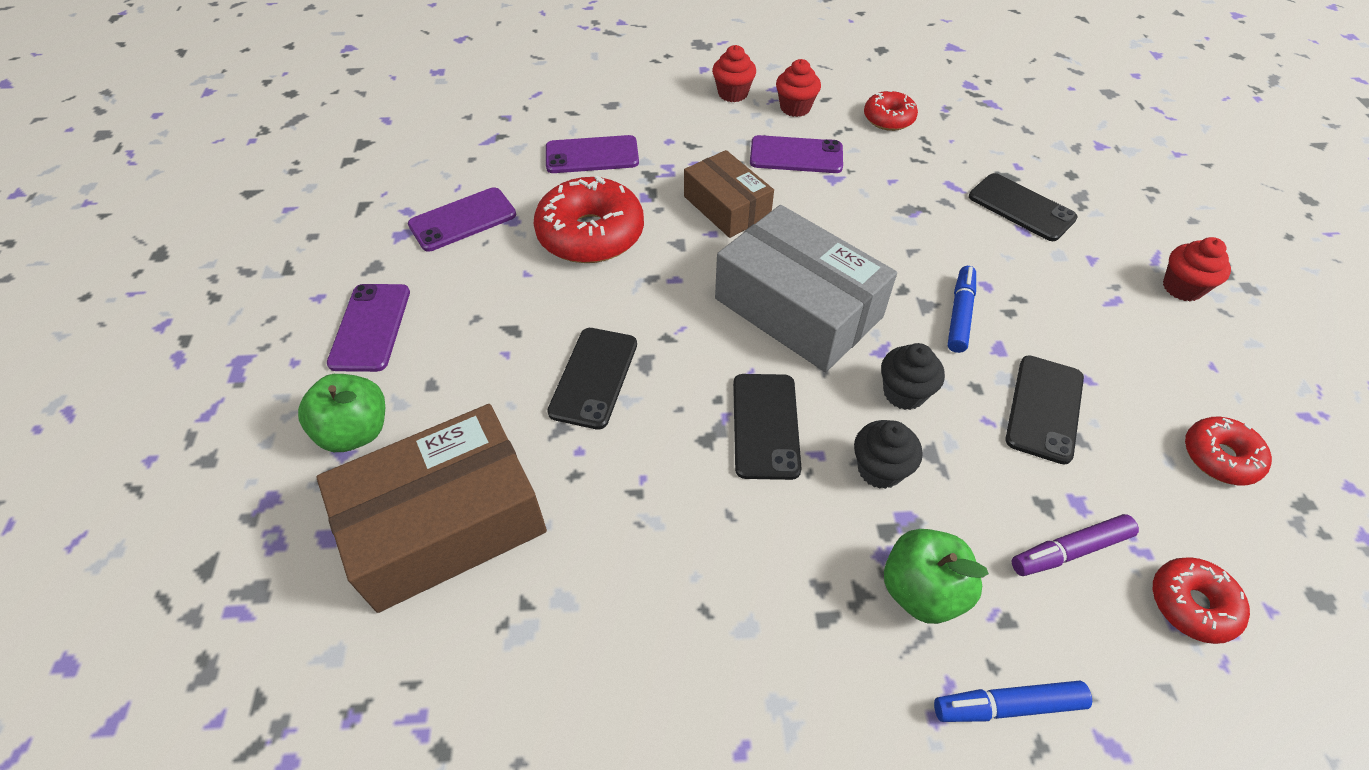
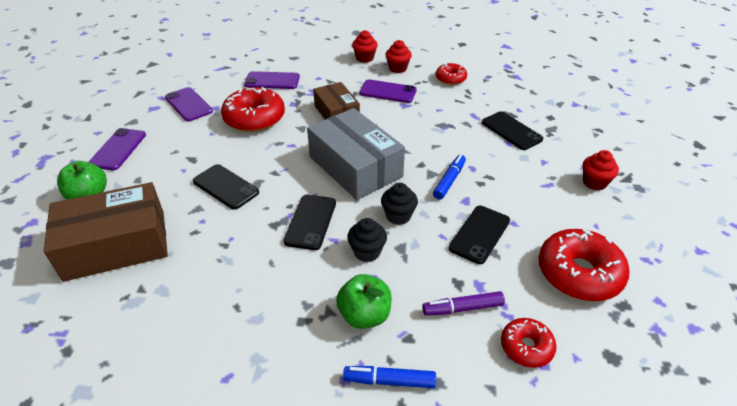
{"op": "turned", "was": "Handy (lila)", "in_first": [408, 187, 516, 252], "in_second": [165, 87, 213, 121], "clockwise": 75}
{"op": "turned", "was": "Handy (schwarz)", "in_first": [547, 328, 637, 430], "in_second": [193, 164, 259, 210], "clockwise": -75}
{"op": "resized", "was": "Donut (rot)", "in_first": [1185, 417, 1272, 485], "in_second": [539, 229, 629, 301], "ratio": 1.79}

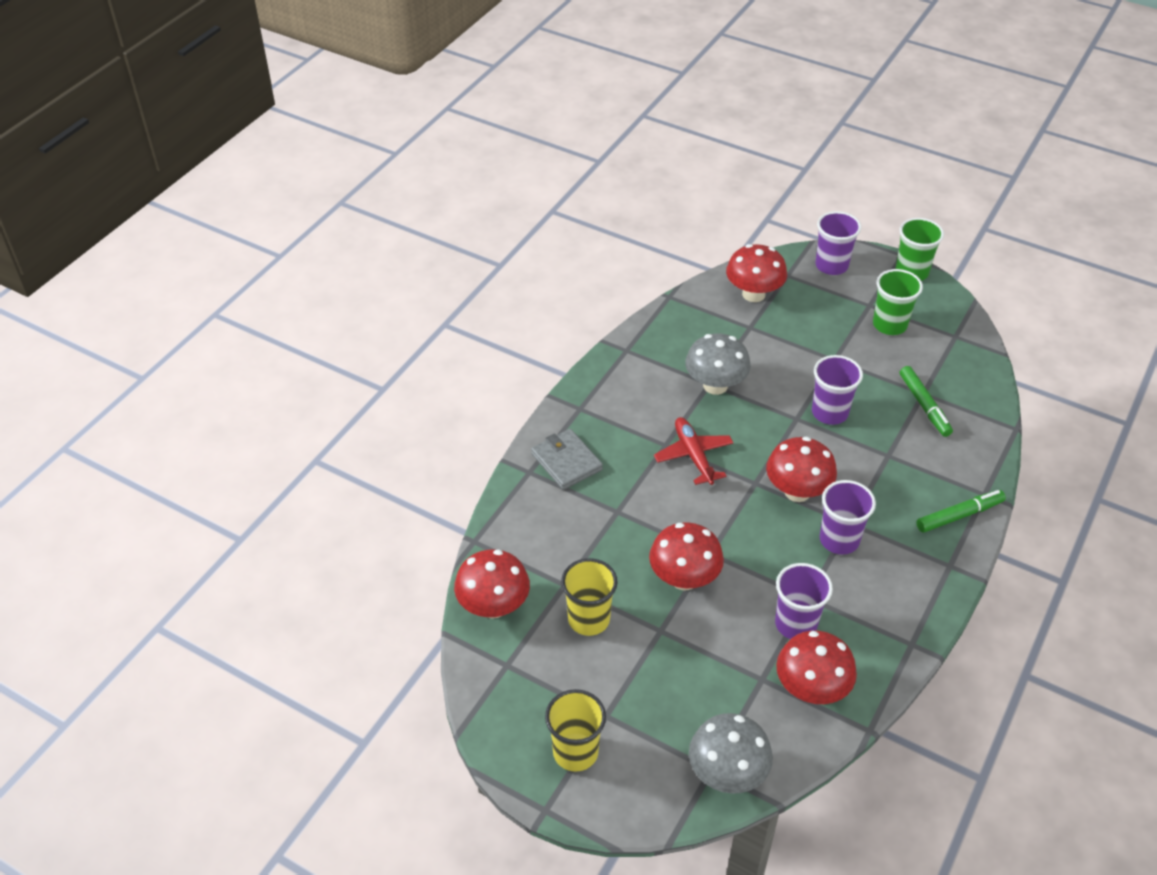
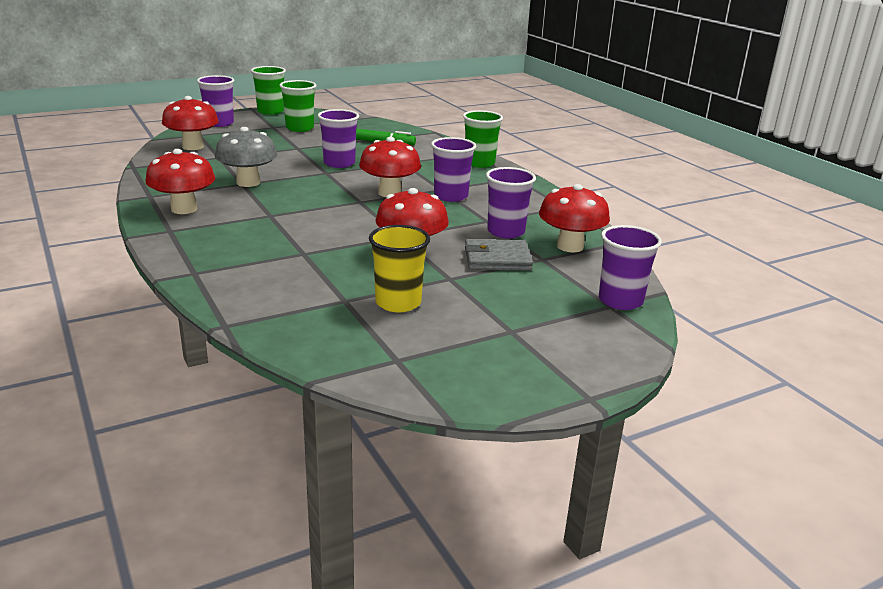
{"op": "removed", "was": "Becher (gelb)", "in_first": [545, 689, 606, 772]}
{"op": "removed", "was": "Flugzeug (rot)", "in_first": [654, 417, 734, 485]}
{"op": "moved", "was": "Pilz (rot)", "in_first": [454, 549, 530, 619], "in_second": [145, 149, 215, 214]}
{"op": "moved", "was": "Geldbörse (grau)", "in_first": [531, 429, 603, 490], "in_second": [465, 239, 533, 271]}
{"op": "replaced", "was": "Pilz (grau)", "now": "Becher (lila)", "in_first": [689, 713, 773, 794], "in_second": [599, 225, 662, 310]}
{"op": "replaced", "was": "Filzstift (grün)", "now": "Becher (grün)", "in_first": [916, 490, 1006, 533], "in_second": [463, 110, 503, 168]}

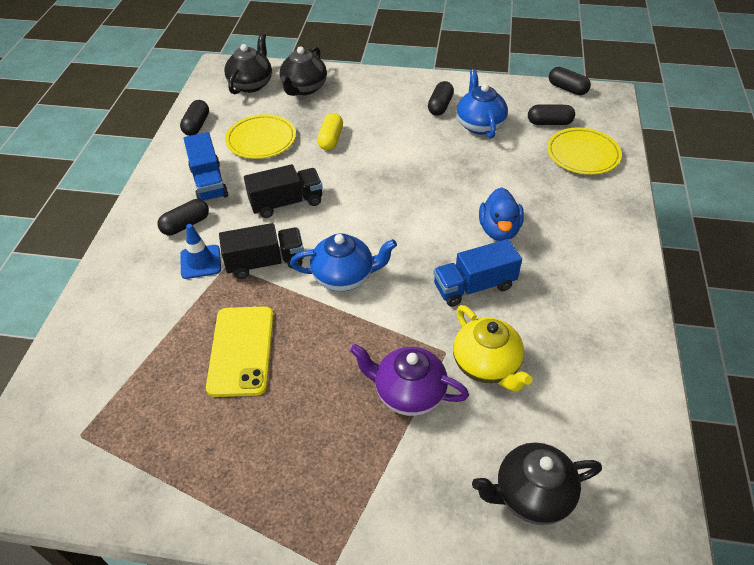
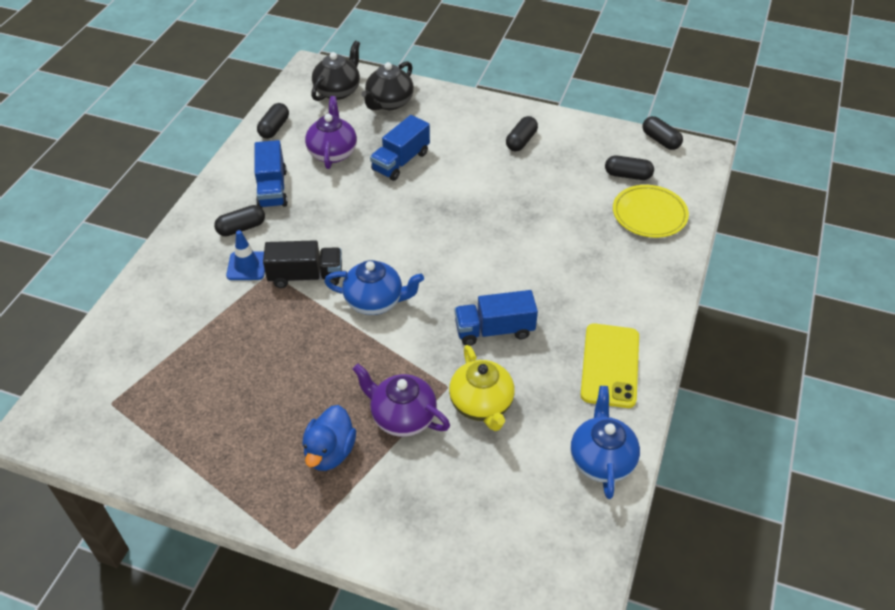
{"op": "removed", "was": "Lastwagen (schwarz)", "in_first": [244, 164, 323, 218]}
{"op": "removed", "was": "Teekanne (schwarz)", "in_first": [472, 443, 602, 525]}
{"op": "moved", "was": "Handy (gelb)", "in_first": [206, 306, 274, 397], "in_second": [580, 323, 639, 408]}
{"op": "moved", "was": "Teekanne (blau)", "in_first": [457, 69, 508, 139], "in_second": [571, 386, 640, 499]}
{"op": "moved", "was": "Ente (blau)", "in_first": [479, 187, 524, 241], "in_second": [302, 405, 356, 471]}
{"op": "replaced", "was": "Teller (gelb)", "now": "Teekanne (lila)", "in_first": [225, 114, 296, 159], "in_second": [305, 96, 357, 169]}
{"op": "replaced", "was": "Kapsel (gelb)", "now": "Lastwagen (blau)", "in_first": [317, 113, 343, 150], "in_second": [370, 115, 430, 181]}

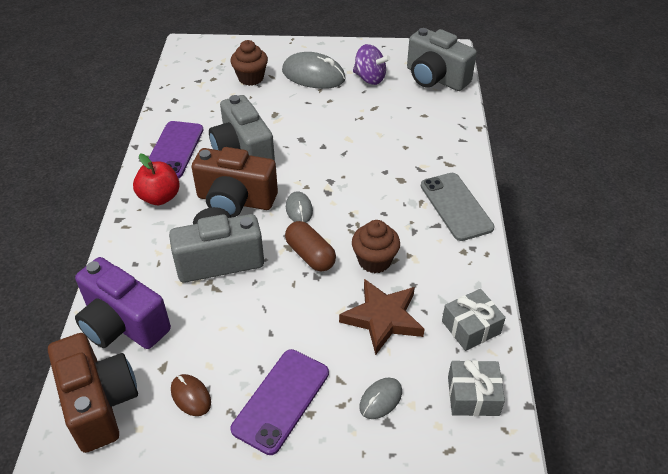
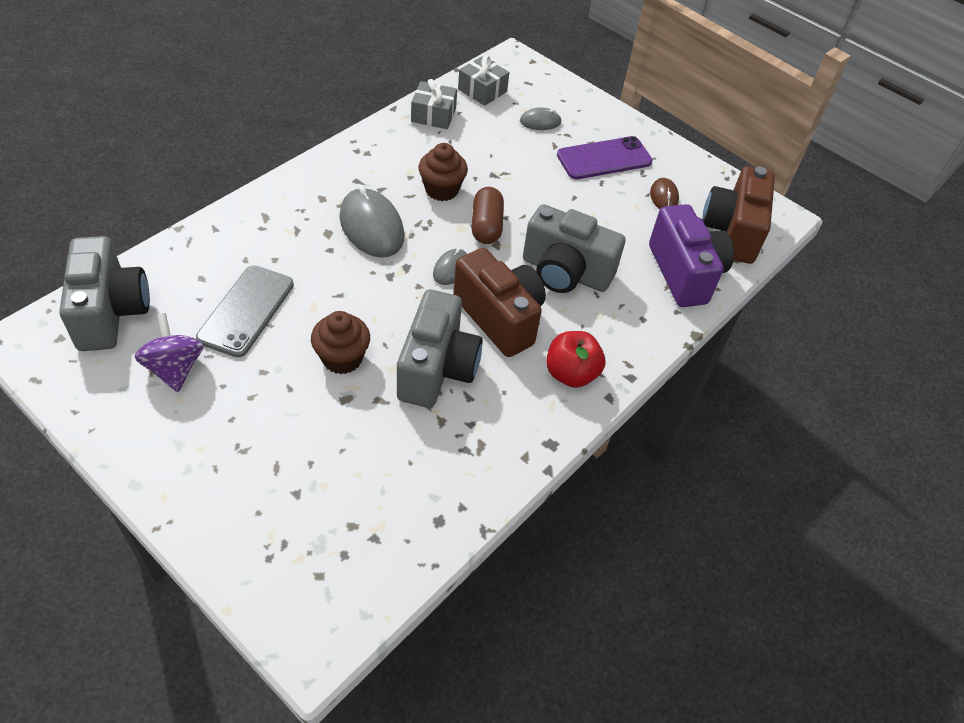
{"op": "removed", "was": "Handy (lila)", "in_first": [149, 121, 204, 178]}
{"op": "removed", "was": "Stern (braun)", "in_first": [339, 279, 425, 355]}
{"op": "moved", "was": "Muffin (braun)", "in_first": [231, 40, 268, 86], "in_second": [311, 311, 370, 374]}
{"op": "moved", "was": "Computermaus (grau)", "in_first": [282, 52, 346, 89], "in_second": [339, 185, 405, 258]}
{"op": "moved", "was": "Handy (grau)", "in_first": [421, 173, 494, 241], "in_second": [196, 265, 294, 357]}

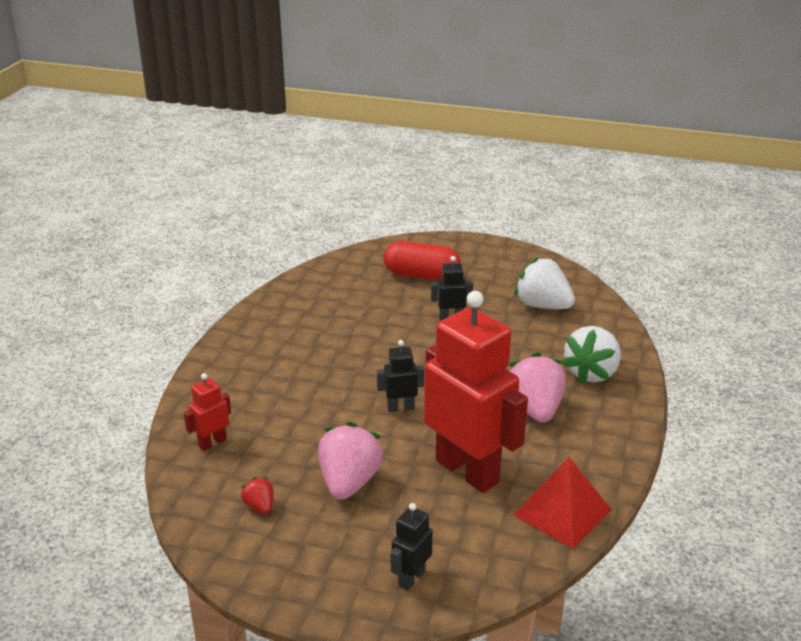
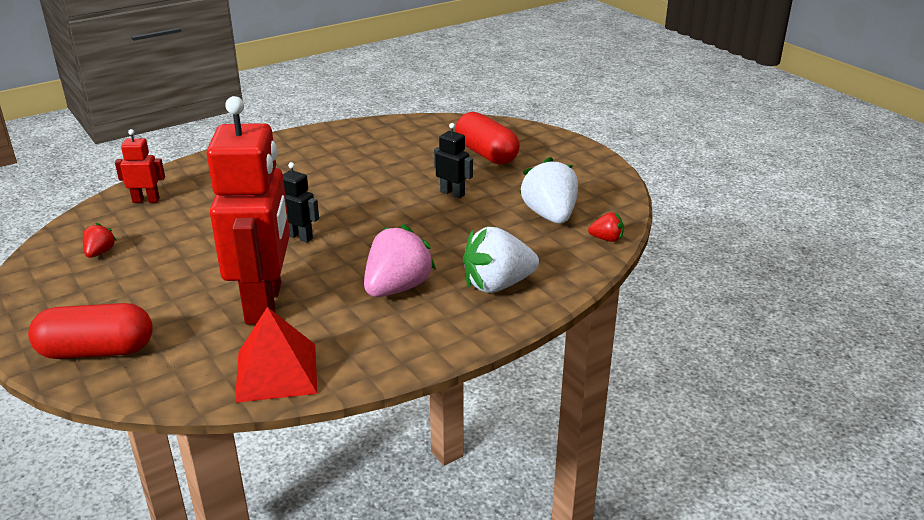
{"op": "removed", "was": "Erdbeere (rosa)", "in_first": [318, 422, 383, 500]}
{"op": "added", "now": "Erdbeere (rot)", "in_second": [588, 212, 624, 242]}
{"op": "replaced", "was": "Roboter (schwarz)", "now": "Kapsel (rot)", "in_first": [391, 503, 433, 591], "in_second": [28, 303, 153, 359]}

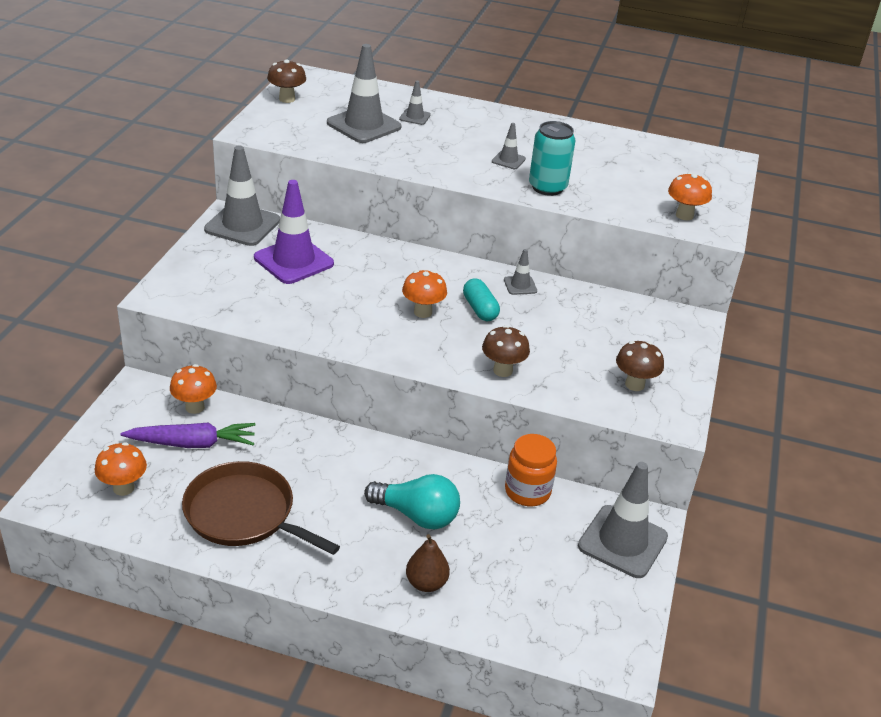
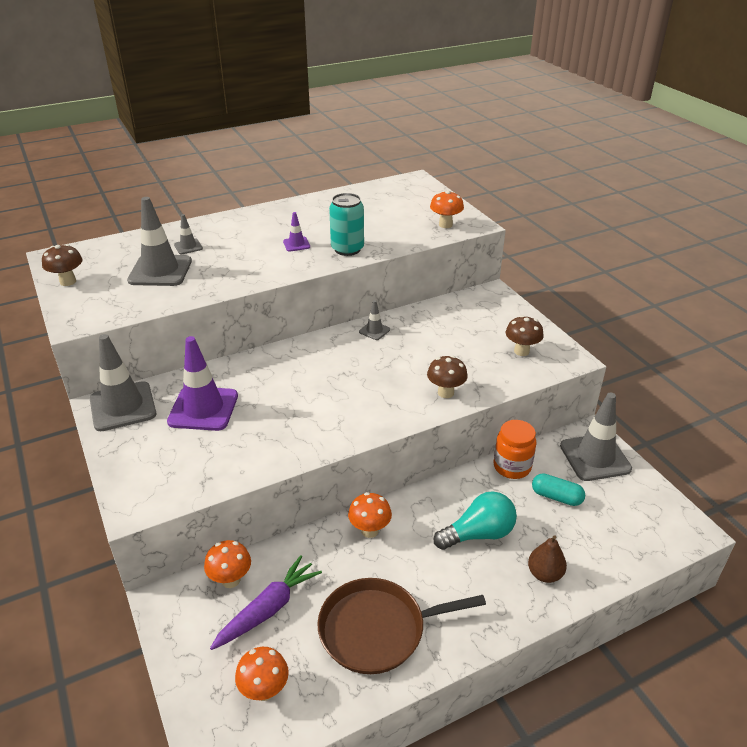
{"op": "moved", "was": "Pilz (orange)", "in_first": [402, 270, 447, 318], "in_second": [348, 492, 392, 538]}
{"op": "moved", "was": "Kapsel (türkis)", "in_first": [463, 279, 500, 321], "in_second": [532, 473, 585, 506]}
{"op": "recoloured", "was": "Leitkegel (grau)", "now": "Leitkegel (lila)", "in_first": [492, 123, 526, 169], "in_second": [283, 212, 310, 252]}

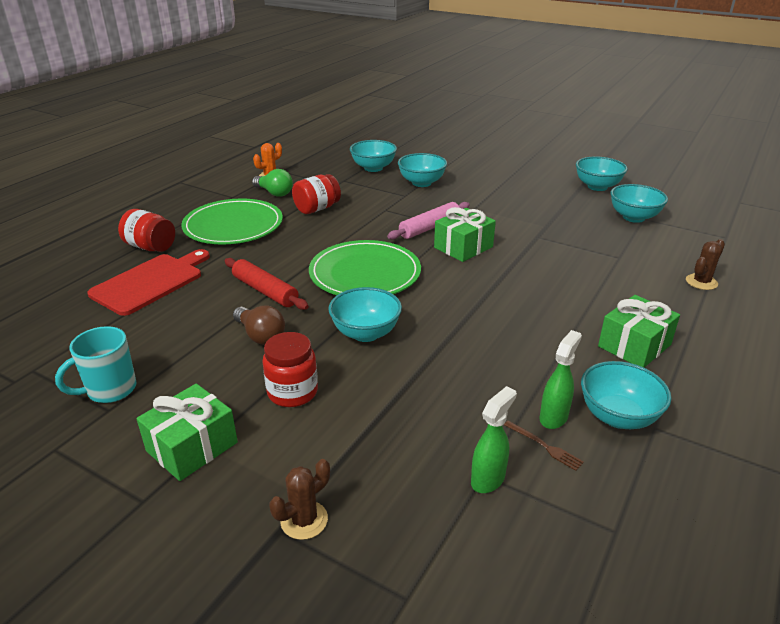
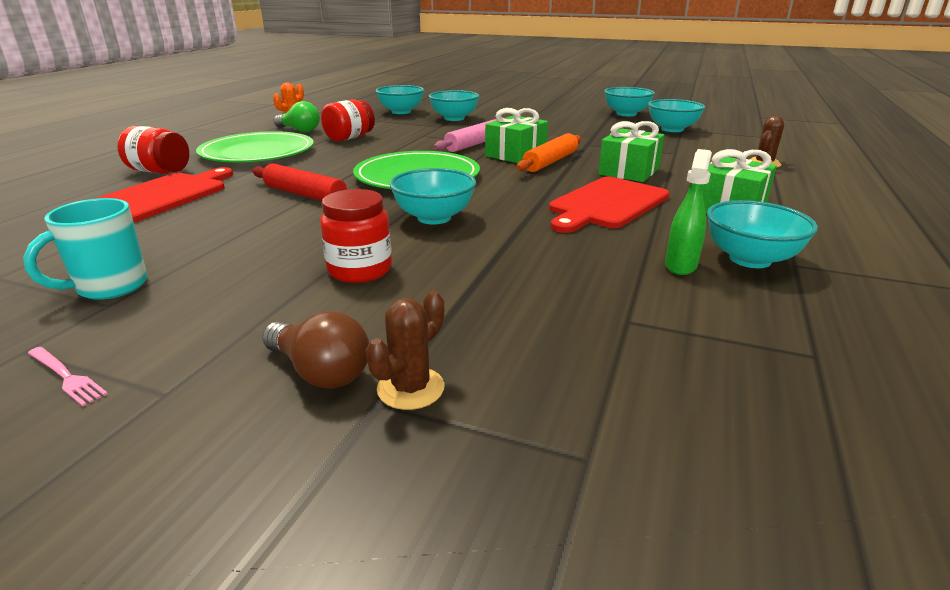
{"op": "removed", "was": "Sprühflasche (grün)", "in_first": [471, 386, 517, 493]}
{"op": "removed", "was": "Gabel (braun)", "in_first": [504, 421, 584, 471]}
{"op": "added", "now": "Gabel (rosa)", "in_second": [28, 347, 108, 406]}
{"op": "added", "now": "Nudelholz (orange)", "in_second": [517, 133, 581, 172]}
{"op": "added", "now": "Schneidebrett (rot)", "in_second": [549, 176, 670, 233]}
{"op": "moved", "was": "Geschenk (grün)", "in_first": [136, 384, 238, 481], "in_second": [598, 121, 665, 182]}
{"op": "moved", "was": "Glühbirne (braun)", "in_first": [233, 305, 285, 345], "in_second": [262, 311, 369, 389]}

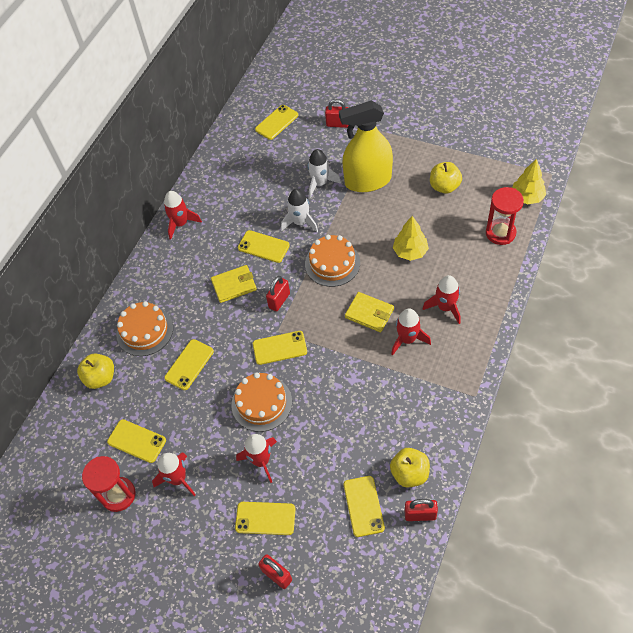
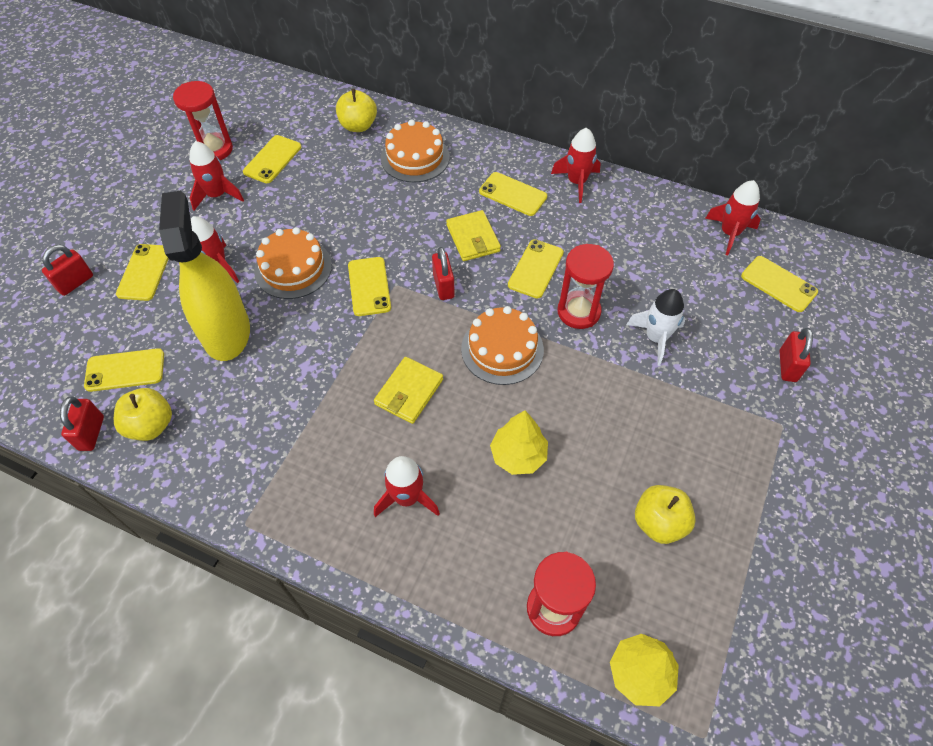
{"op": "moved", "was": "Handy (gelb)", "in_first": [164, 339, 214, 390], "in_second": [479, 172, 547, 216]}
{"op": "moved", "was": "Sprühflasche (gelb)", "in_first": [339, 101, 393, 192], "in_second": [159, 191, 250, 361]}
{"op": "moved", "was": "Rakete (rot)", "in_first": [391, 308, 431, 355], "in_second": [705, 180, 761, 256]}
{"op": "replaced", "was": "Rakete (weiß)", "now": "Sanduhr (rot)", "in_first": [281, 189, 318, 232], "in_second": [558, 244, 614, 329]}
{"op": "turned", "was": "Vorhängeschloss (rot)", "in_first": [266, 276, 290, 311], "in_second": [432, 247, 455, 300], "clockwise": 45}

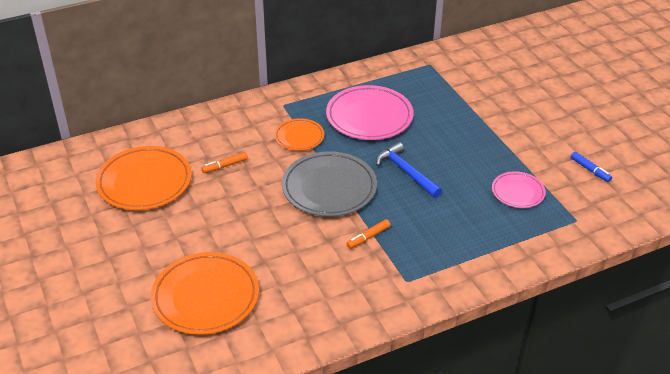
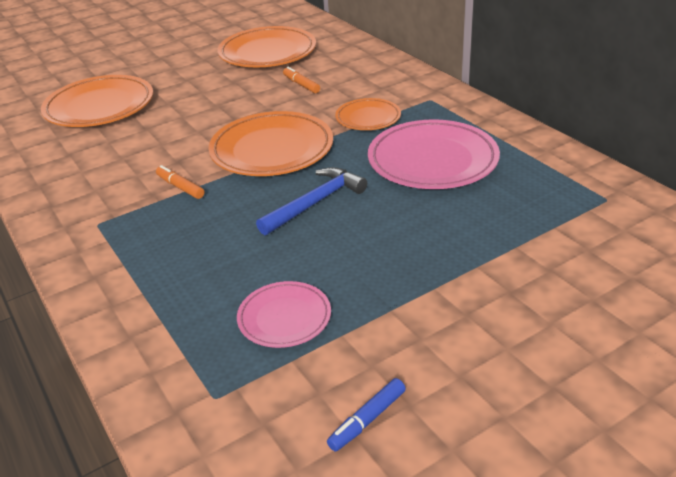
{"op": "recoloured", "was": "Teller (grau)", "now": "Teller (orange)", "in_first": [282, 151, 377, 217], "in_second": [209, 111, 333, 176]}

